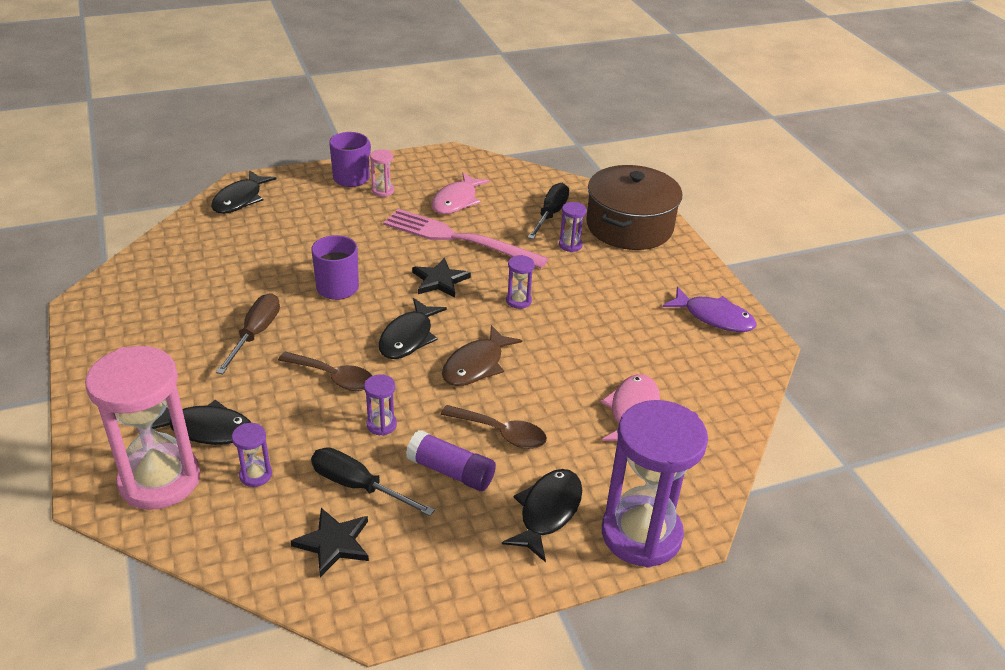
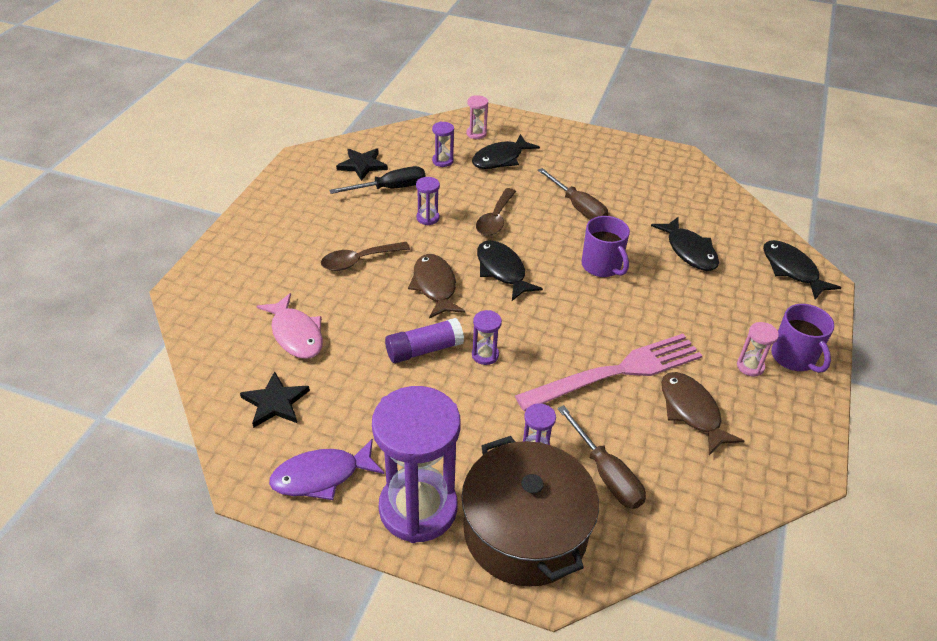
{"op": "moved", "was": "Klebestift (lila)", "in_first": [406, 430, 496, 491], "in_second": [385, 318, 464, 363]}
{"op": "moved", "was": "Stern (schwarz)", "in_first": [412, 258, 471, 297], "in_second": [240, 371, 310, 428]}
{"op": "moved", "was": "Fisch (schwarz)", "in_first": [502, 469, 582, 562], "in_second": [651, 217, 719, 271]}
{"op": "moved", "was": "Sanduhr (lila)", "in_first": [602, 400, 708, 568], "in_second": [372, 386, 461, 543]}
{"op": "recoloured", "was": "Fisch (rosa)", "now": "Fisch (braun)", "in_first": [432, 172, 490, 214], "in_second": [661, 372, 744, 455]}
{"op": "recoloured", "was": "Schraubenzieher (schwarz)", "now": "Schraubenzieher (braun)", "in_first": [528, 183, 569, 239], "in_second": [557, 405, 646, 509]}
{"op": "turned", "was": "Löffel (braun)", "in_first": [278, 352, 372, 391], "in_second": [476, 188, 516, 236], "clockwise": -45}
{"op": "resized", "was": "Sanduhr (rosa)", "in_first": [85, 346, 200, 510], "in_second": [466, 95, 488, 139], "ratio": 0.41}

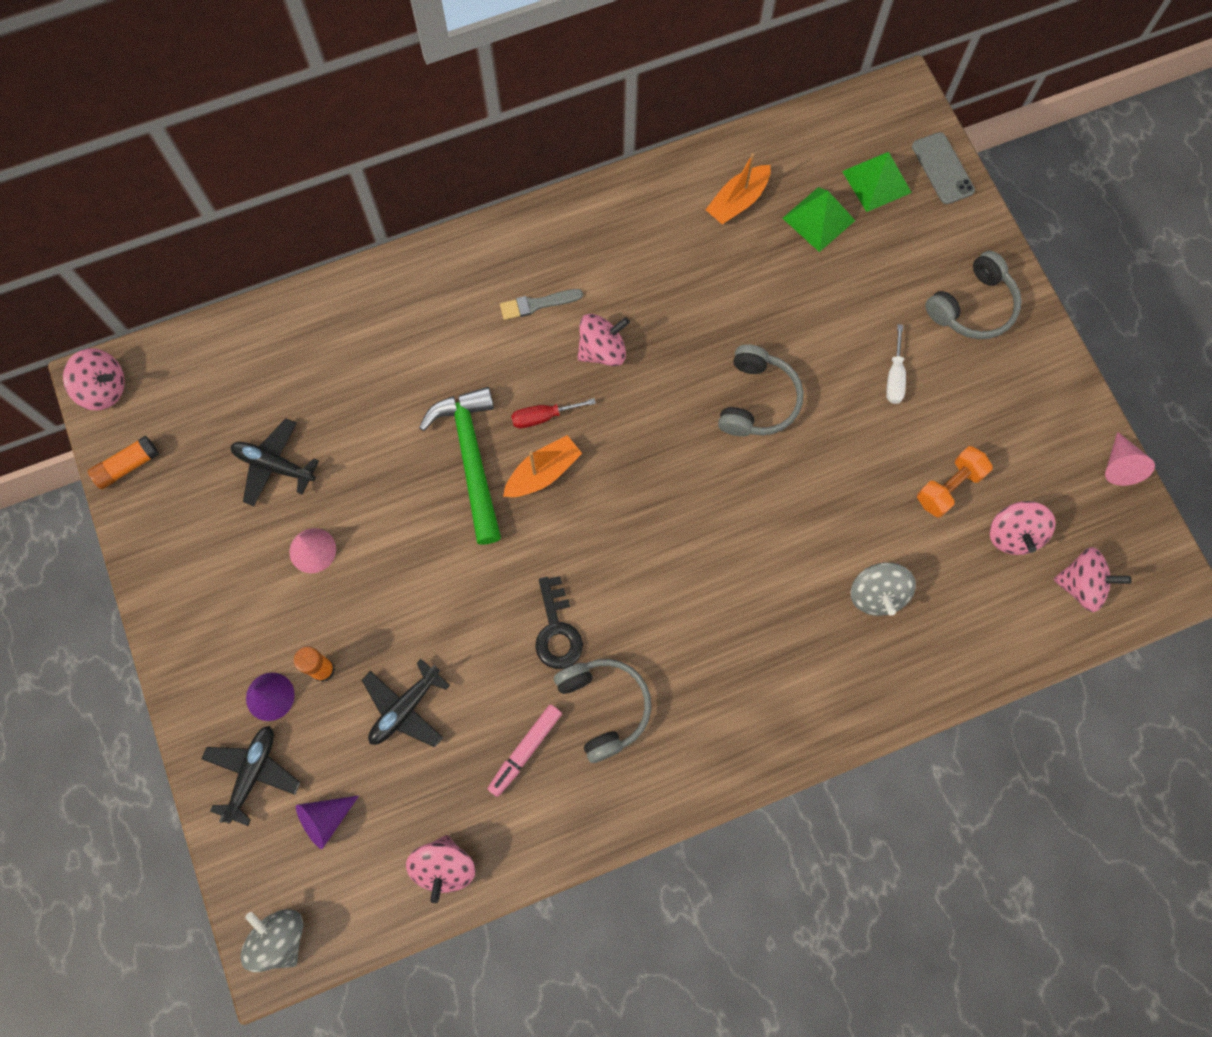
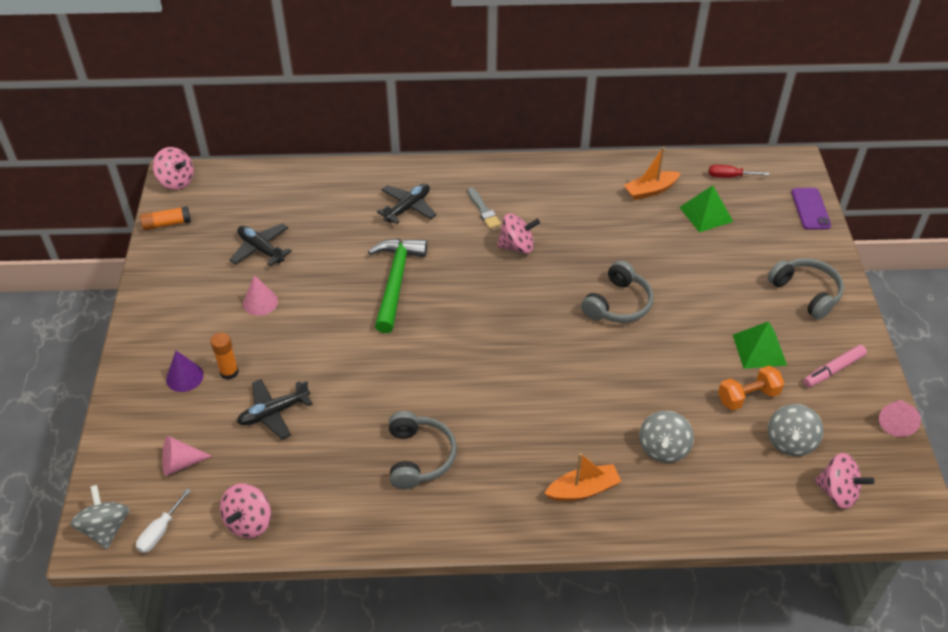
{"op": "removed", "was": "Schlüssel (schwarz)", "in_first": [535, 576, 583, 669]}
{"op": "moved", "was": "Flugzeug (schwarz)", "in_first": [201, 726, 301, 826], "in_second": [377, 184, 437, 224]}
{"op": "moved", "was": "Filzstift (rosa)", "in_first": [488, 704, 562, 797], "in_second": [803, 345, 867, 387]}
{"op": "moved", "was": "Boot (orange)", "in_first": [503, 435, 582, 497], "in_second": [544, 453, 622, 501]}
{"op": "moved", "was": "Schraubenzieher (rot)", "in_first": [511, 398, 596, 428], "in_second": [709, 165, 769, 178]}
{"op": "moved", "was": "Pyramide (grün)", "in_first": [842, 152, 912, 212], "in_second": [733, 321, 787, 369]}
{"op": "moved", "was": "Schraubenzieher (weiß)", "in_first": [886, 324, 906, 404], "in_second": [136, 488, 191, 553]}
{"op": "recoloured", "was": "Kegel (lila)", "now": "Kegel (rosa)", "in_first": [296, 795, 359, 849], "in_second": [162, 436, 212, 476]}
{"op": "recoloured", "was": "Handy (grau)", "now": "Handy (lila)", "in_first": [912, 132, 975, 204], "in_second": [792, 188, 831, 230]}
{"op": "recoloured", "was": "Kreisel (rosa)", "now": "Kreisel (grau)", "in_first": [990, 501, 1056, 555], "in_second": [768, 404, 824, 456]}
{"op": "turned", "was": "Pinsel (grau)", "in_first": [500, 289, 583, 320], "in_second": [467, 187, 501, 229], "clockwise": -120}
{"op": "turned", "was": "Kopfhörer (grau)", "in_first": [925, 251, 1022, 339], "in_second": [768, 258, 844, 320], "clockwise": -105}

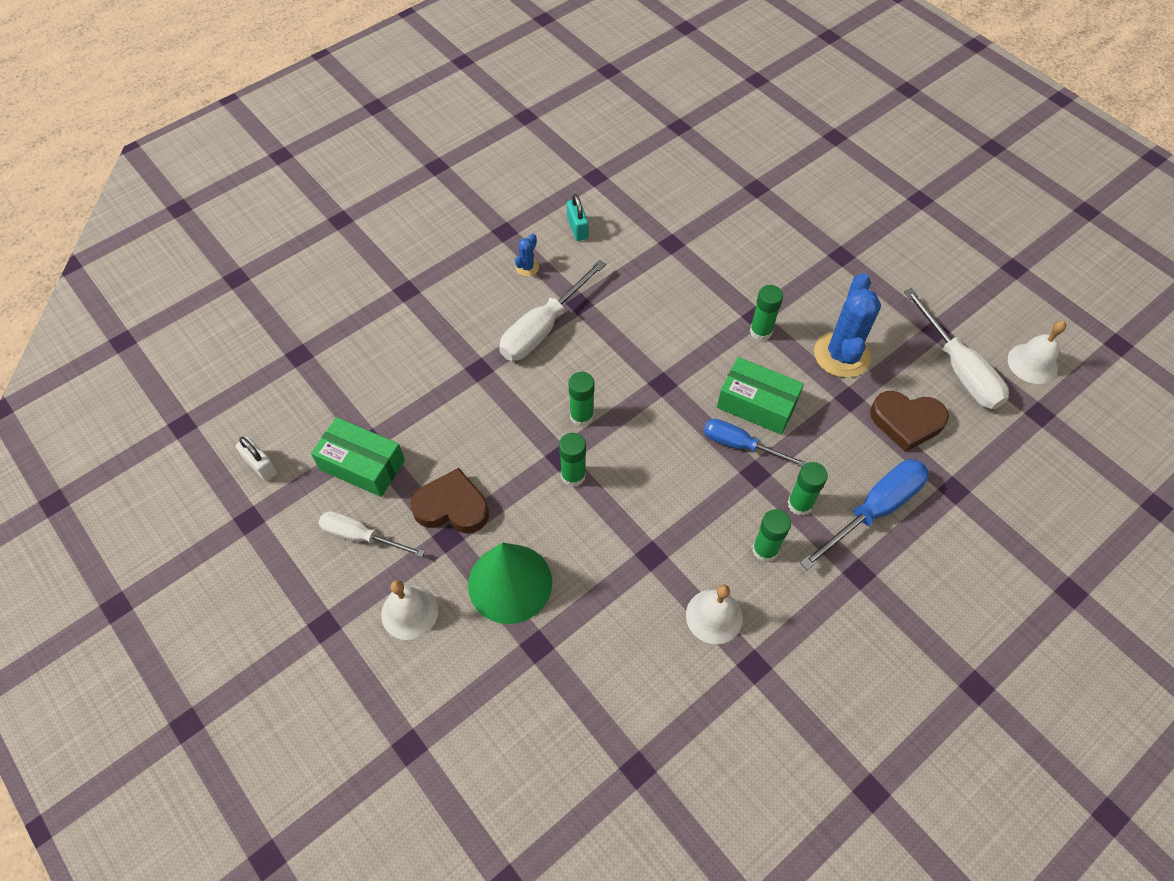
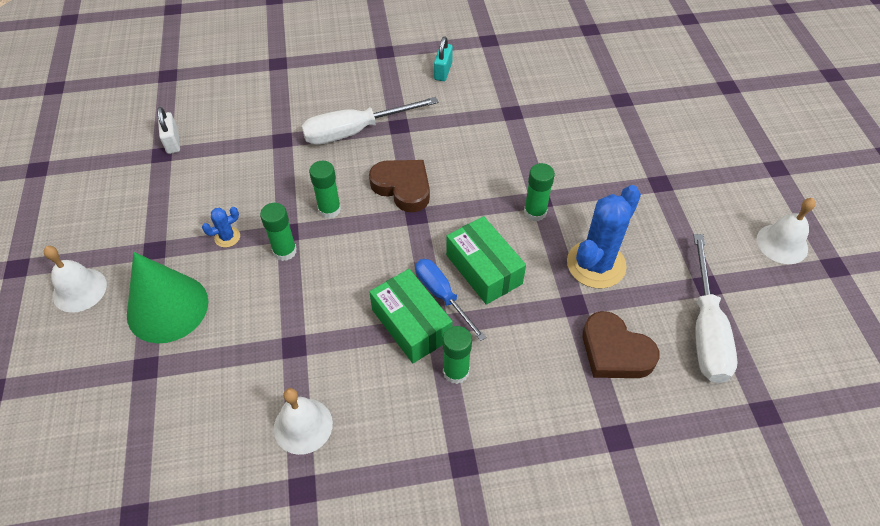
{"op": "removed", "was": "Schraubenzieher (weiß)", "in_first": [319, 511, 425, 557]}
{"op": "removed", "was": "Klebestift (grün)", "in_first": [752, 509, 791, 562]}
{"op": "removed", "was": "Schraubenzieher (blau)", "in_first": [800, 459, 929, 570]}
{"op": "moved", "was": "Vorhängeschloss (weiß)", "in_first": [236, 437, 278, 481], "in_second": [157, 107, 180, 154]}
{"op": "moved", "was": "Schachtel (grün)", "in_first": [311, 417, 405, 497], "in_second": [369, 269, 453, 363]}
{"op": "moved", "was": "Herz (braun)", "in_first": [410, 468, 489, 533], "in_second": [369, 160, 430, 212]}
{"op": "moved", "was": "Kaktus (blau)", "in_first": [515, 234, 539, 277], "in_second": [202, 207, 240, 248]}
{"op": "moved", "was": "Glocke (weiß)", "in_first": [1008, 321, 1066, 384], "in_second": [757, 198, 816, 264]}

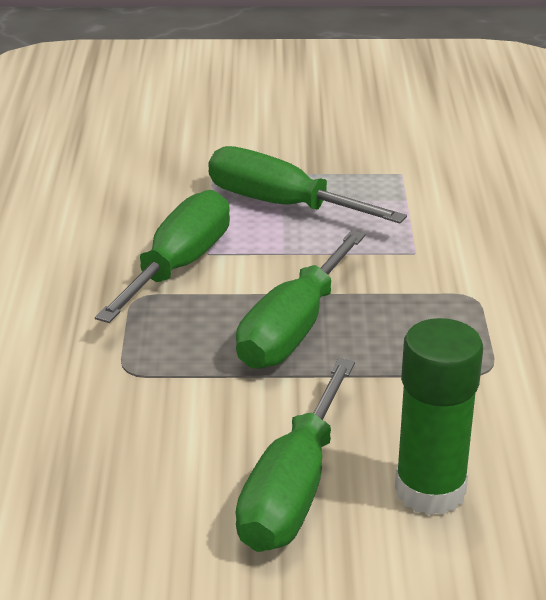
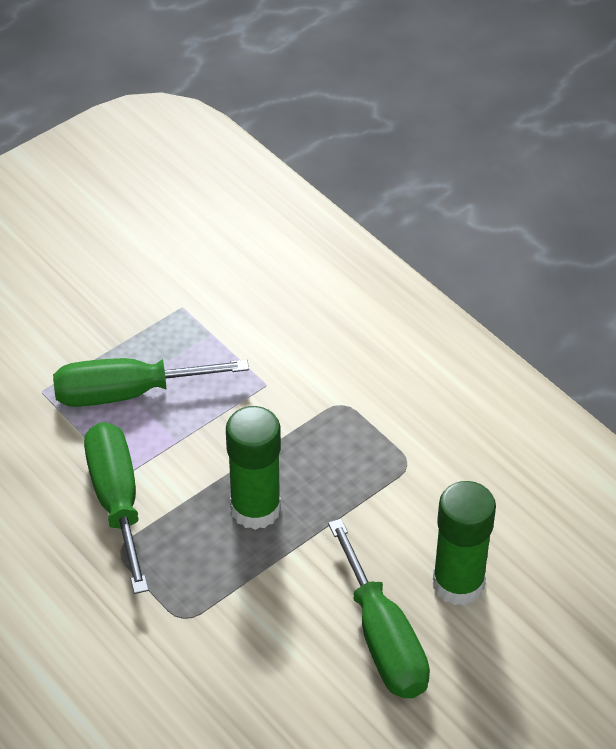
{"op": "replaced", "was": "Schraubenzieher (grün)", "now": "Klebestift (grün)", "in_first": [236, 230, 366, 369], "in_second": [226, 406, 281, 530]}

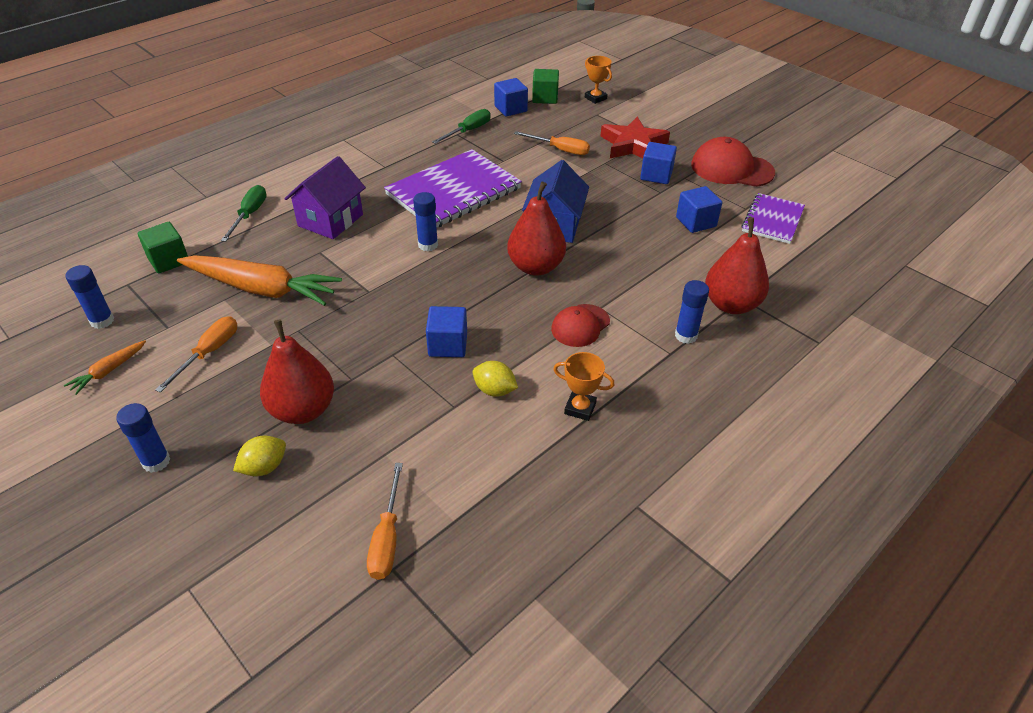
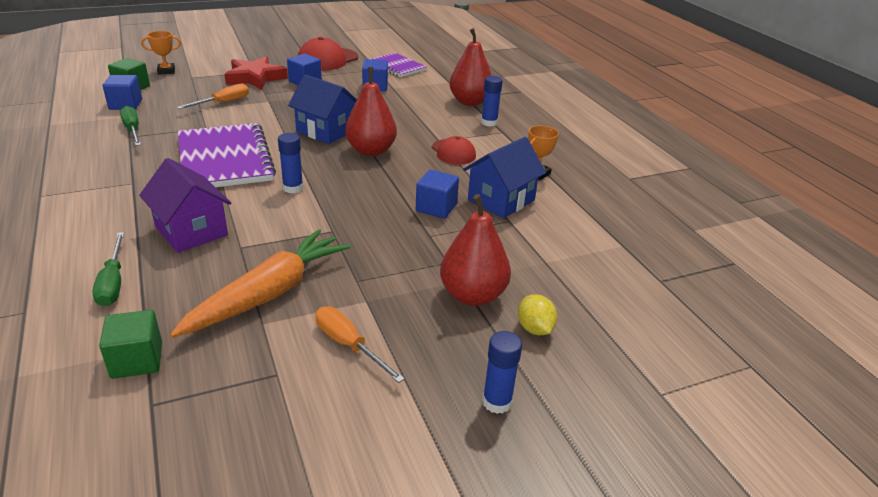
{"op": "removed", "was": "Karotte (orange)", "in_first": [64, 340, 146, 395]}
{"op": "removed", "was": "Klebestift (blau)", "in_first": [66, 265, 114, 329]}
{"op": "removed", "was": "Schraubenzieher (orange)", "in_first": [367, 463, 403, 580]}
{"op": "replaced", "was": "Zitrone (gelb)", "now": "Haus (blau)", "in_first": [473, 361, 518, 397], "in_second": [463, 137, 546, 218]}
{"op": "turned", "was": "Schraubenzieher (grün)", "in_first": [221, 185, 267, 242], "in_second": [92, 232, 124, 306], "clockwise": -135}

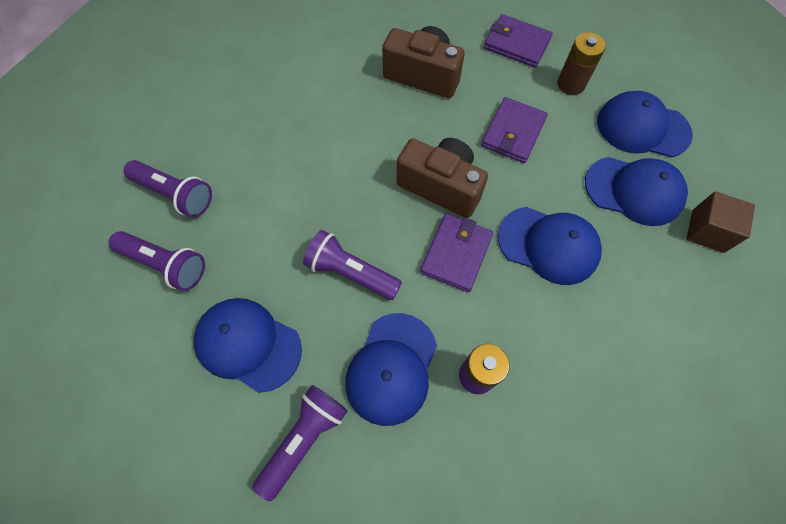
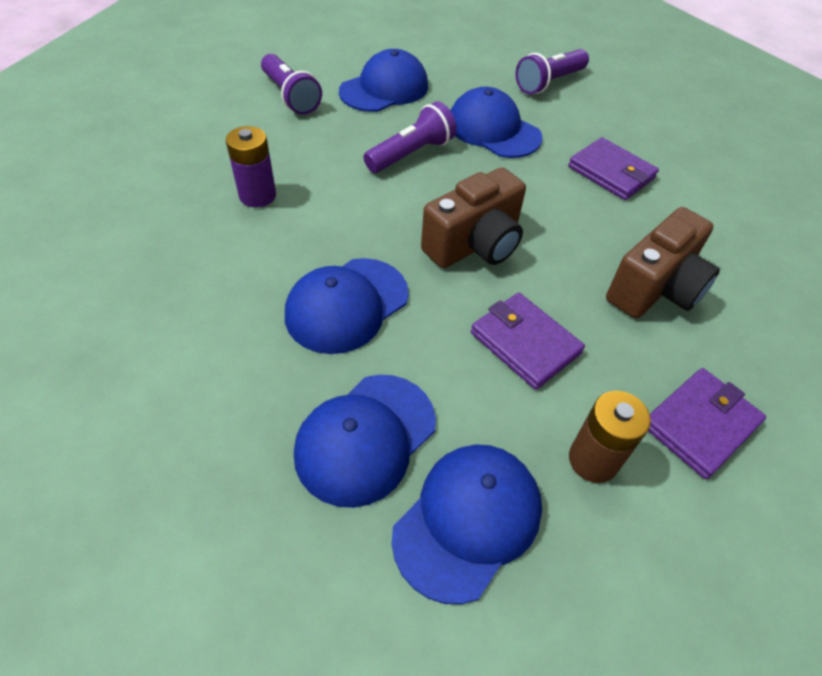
{"op": "removed", "was": "Taschenlampe (lila)", "in_first": [108, 231, 205, 291]}
{"op": "removed", "was": "Kubus (braun)", "in_first": [686, 191, 755, 253]}
{"op": "moved", "was": "Kappe (blau)", "in_first": [345, 313, 437, 426], "in_second": [450, 87, 542, 158]}
{"op": "moved", "was": "Geldbörse (lila)", "in_first": [420, 214, 493, 292], "in_second": [568, 137, 659, 200]}

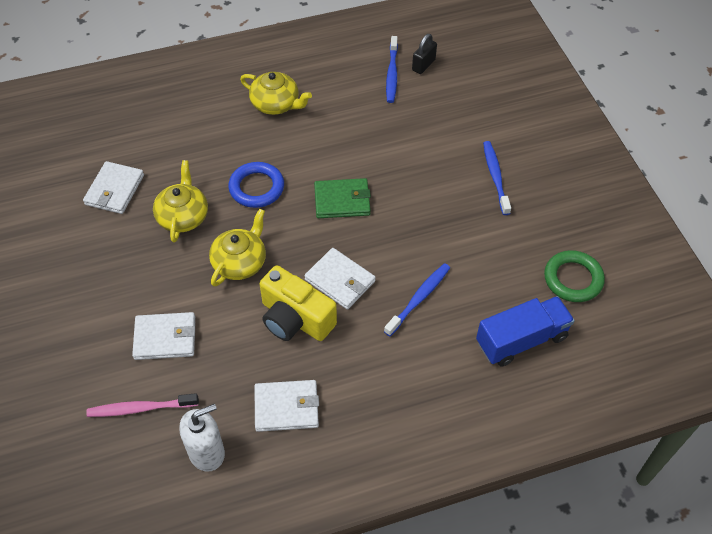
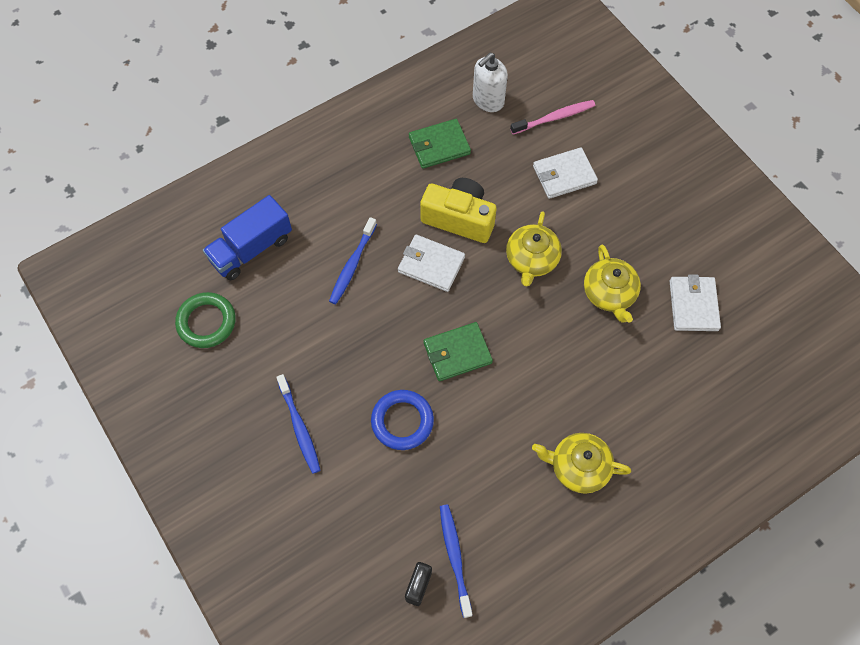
{"op": "moved", "was": "Ring (blau)", "in_first": [228, 162, 284, 208], "in_second": [371, 390, 434, 450]}
{"op": "recoloured", "was": "Geldbörse (weiß)", "now": "Geldbörse (grün)", "in_first": [254, 380, 319, 432], "in_second": [409, 119, 471, 169]}

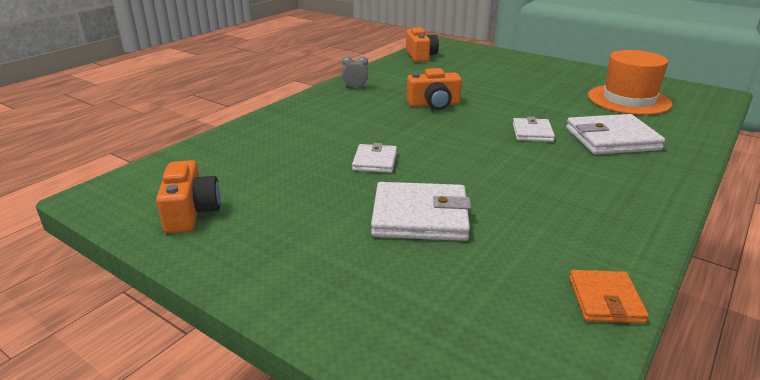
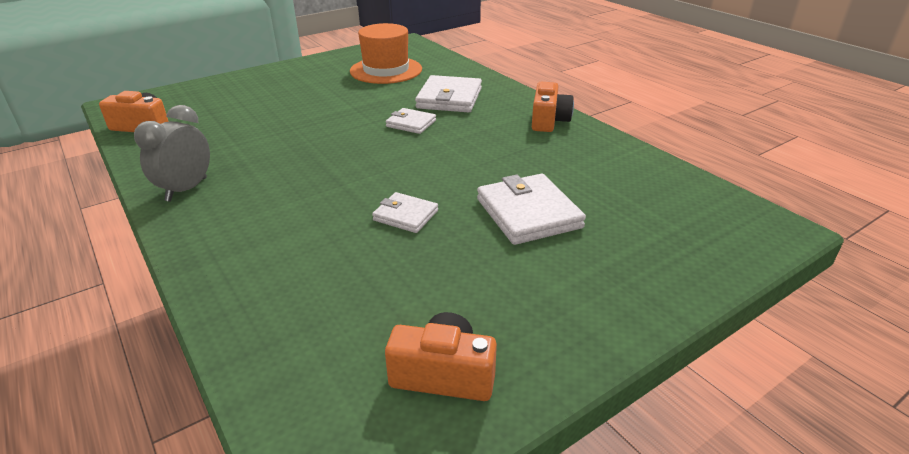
{"op": "removed", "was": "Geldbörse (orange)", "in_first": [569, 270, 649, 324]}
{"op": "moved", "was": "Kamera (orange)", "in_first": [407, 68, 462, 110], "in_second": [532, 82, 574, 132]}
{"op": "turned", "was": "Geldbörse (weiß)", "in_first": [371, 182, 471, 241], "in_second": [477, 174, 586, 245], "clockwise": -45}
{"op": "resized", "was": "Wecker (grau)", "in_first": [342, 56, 369, 88], "in_second": [134, 105, 210, 202], "ratio": 1.82}

